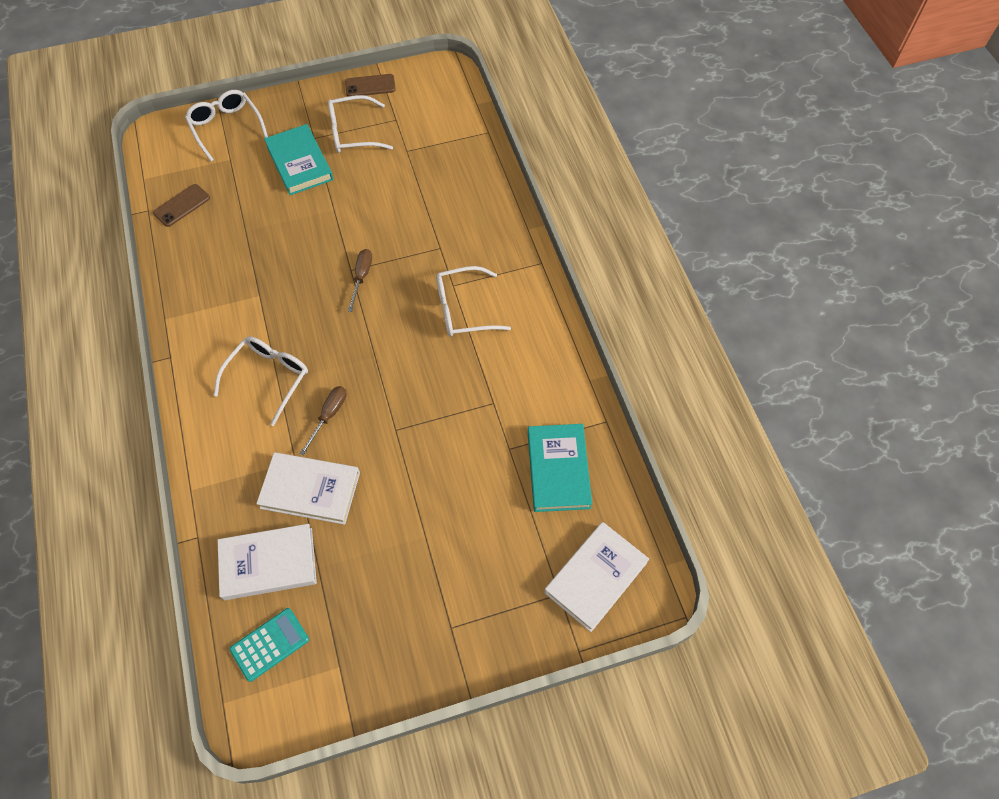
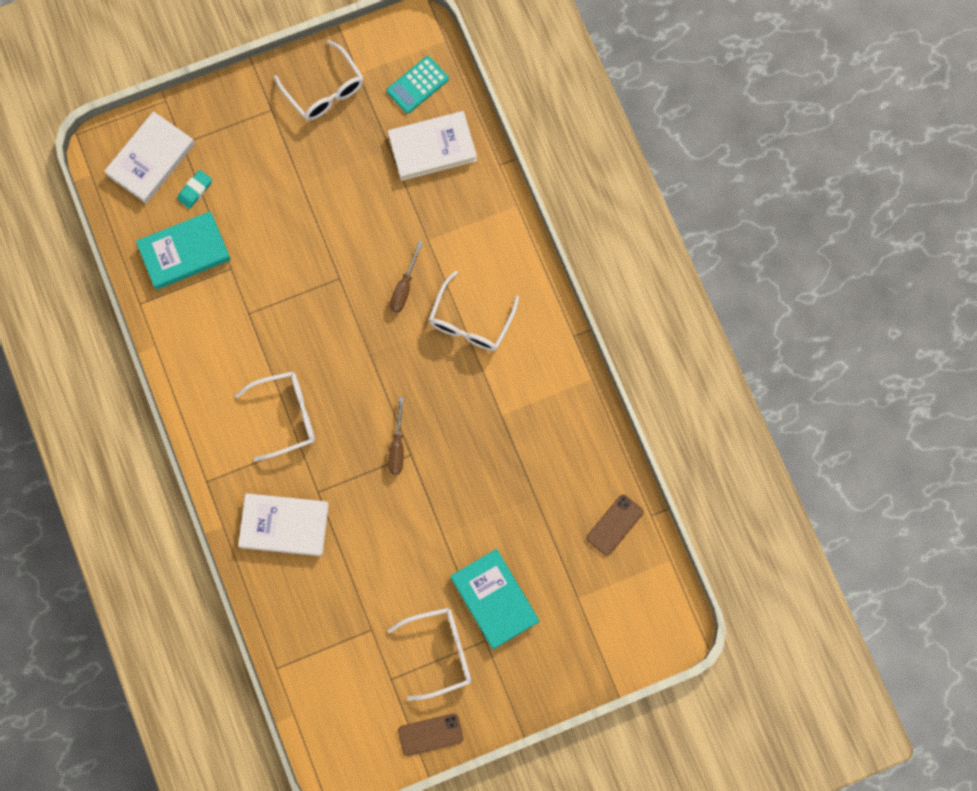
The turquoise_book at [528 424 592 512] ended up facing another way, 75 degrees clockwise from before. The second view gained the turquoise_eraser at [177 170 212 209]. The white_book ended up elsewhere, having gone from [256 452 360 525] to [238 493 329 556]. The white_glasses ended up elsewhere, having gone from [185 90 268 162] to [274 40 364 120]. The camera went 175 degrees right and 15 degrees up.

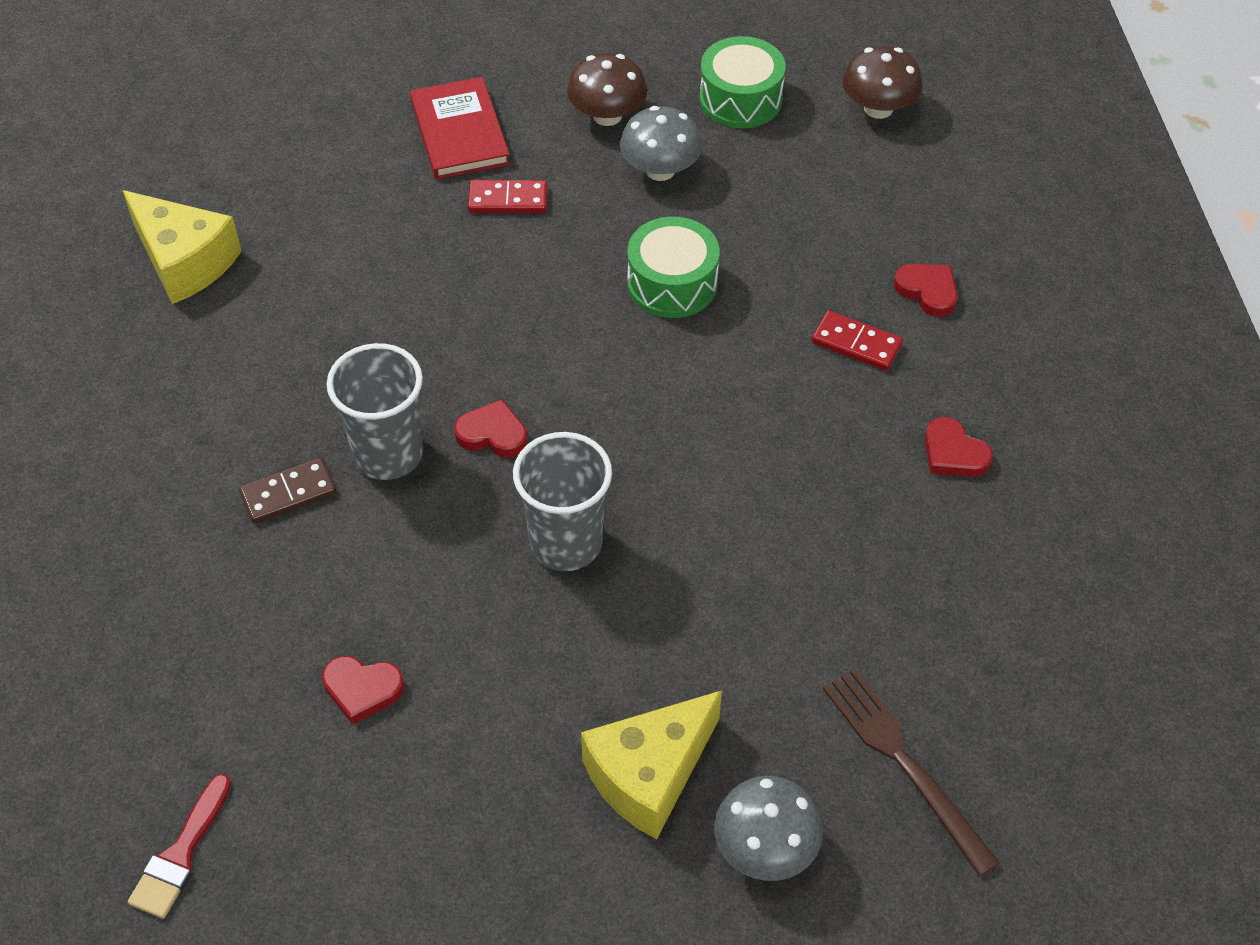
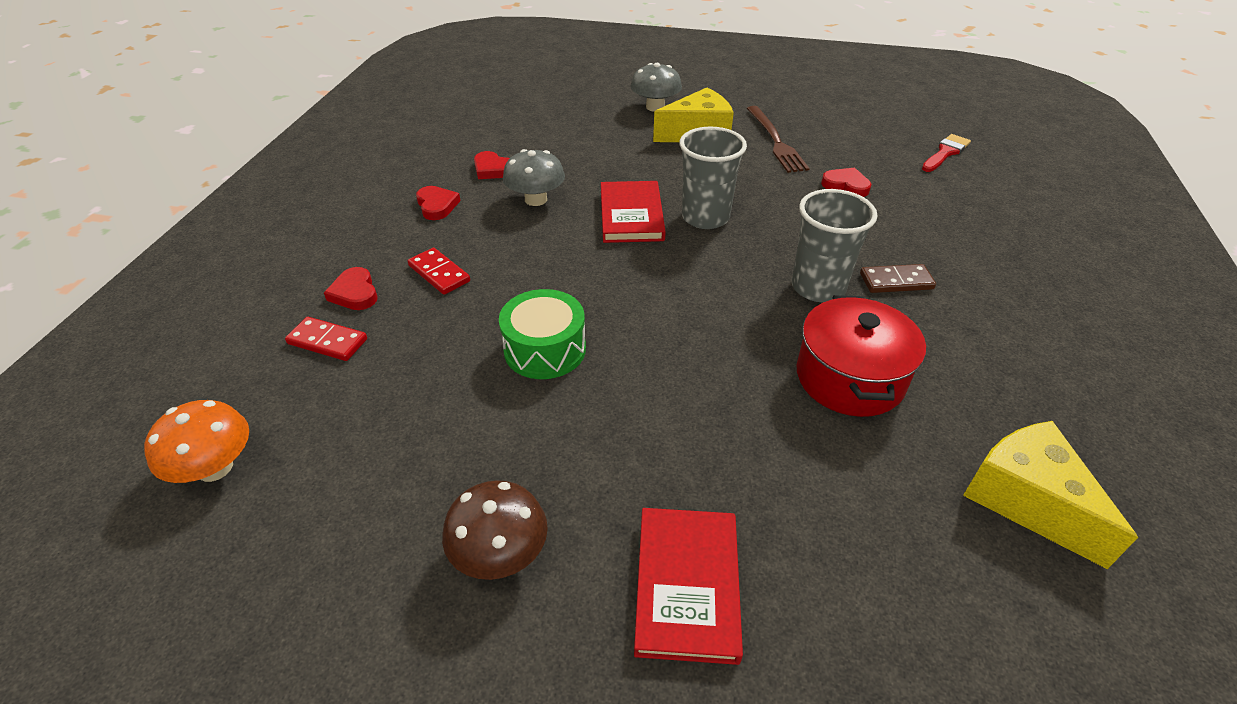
What was the brown_mushroom at [843 46 923 119] turned into the orange_mushroom at [144 400 249 483]. The red_domino ended up elsewhere, having gone from [468 180 548 213] to [285 317 367 361]. The red_heart ended up elsewhere, having gone from [454 399 527 457] to [474 151 510 179]. The grey_mushroom ended up elsewhere, having gone from [620 106 702 181] to [503 149 565 206]. The second view gained the red_book at [601 181 666 243]. The brown_fork ended up elsewhere, having gone from [823 668 1000 876] to [747 106 810 173]. The second view gained the red_pot at [797 295 926 417]. The second view lost the green_drum at [699 36 786 128]. The camera went 160 degrees left and 10 degrees down.

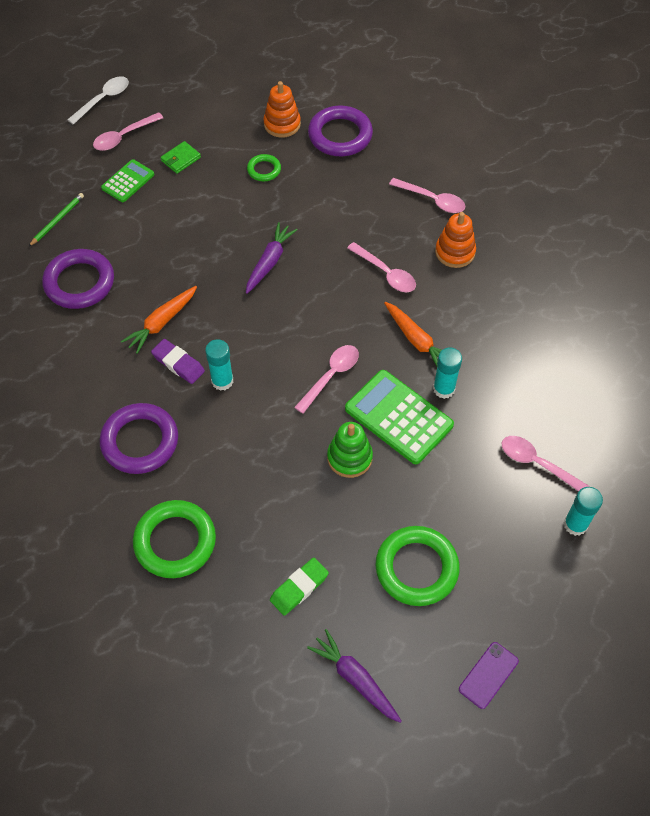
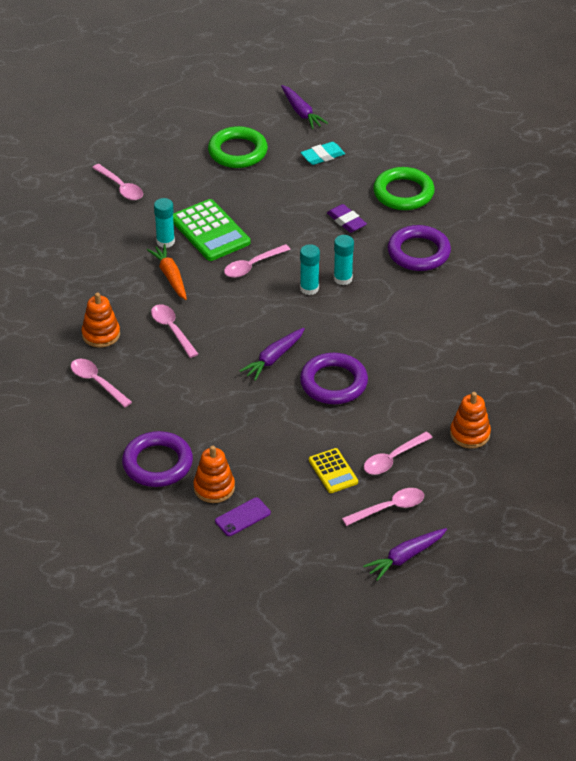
The purple_phone ended up elsewhere, having gone from [459 642 519 709] to [215 497 271 536]. The turquoise_glue_stick ended up elsewhere, having gone from [564 487 603 536] to [300 244 320 295]. The purple_ring ended up elsewhere, having gone from [42 249 114 309] to [300 353 368 404]. What was the green_eraser at [270 558 329 616] turned into the turquoise_eraser at [301 142 345 165]. Where the green_wallet stood at [161 141 201 174], the yellow_calculator came to stand at [309 448 358 493]. The purple_eraser ended up elsewhere, having gone from [151 339 205 384] to [327 204 367 233]. Where the white_spoon stood at [67 76 129 125], the purple_carrot came to stand at [363 528 447 581]. Where the green_calculator stood at [101 159 154 202], the pink_spoon came to stand at [364 432 433 475]. Where the green_pencil stood at [28 193 84 247], the orange_stacking_toy came to stand at [450 392 491 449]. The second view lost the orange_carrot at [121 286 197 354]. The second view lost the green_ring at [247 154 281 181]. The second view lost the green_stacking_toy at [327 422 373 478]. The camera went 165 degrees left and 15 degrees down.

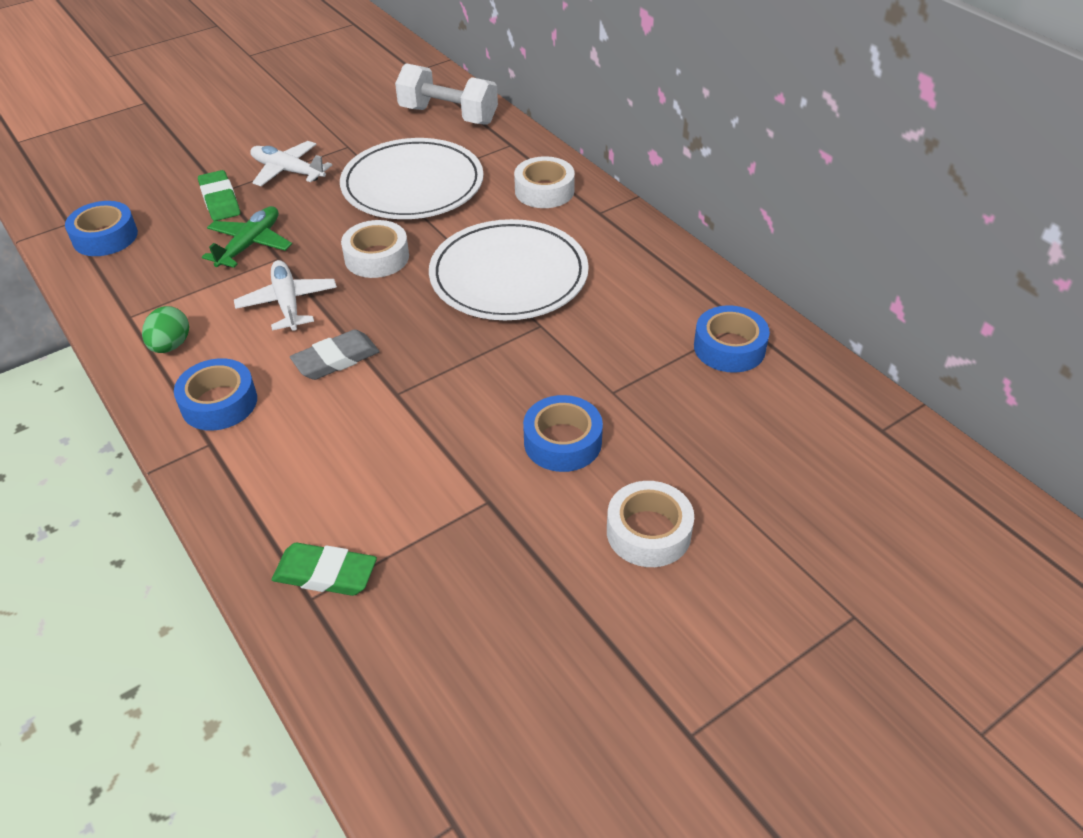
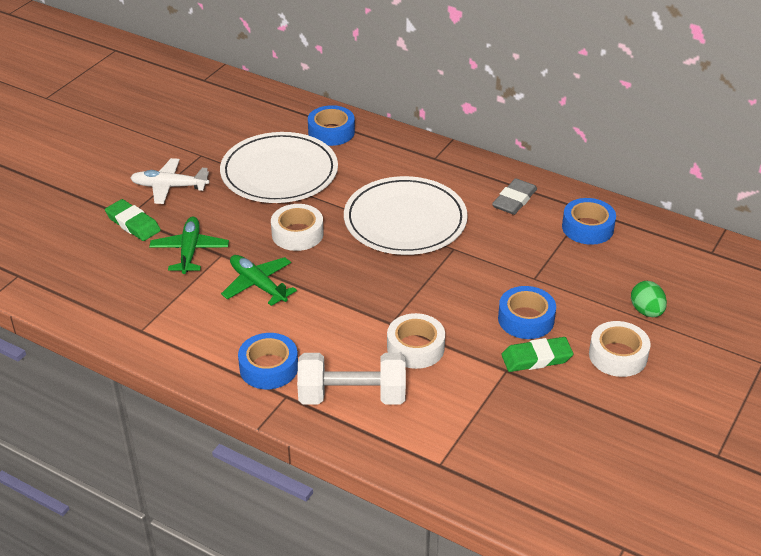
What was the white_plane at [234 260 337 331] turned into the green_plane at [221 255 297 306]. The white_dumbbell ended up elsewhere, having gone from [395 63 498 125] to [297 353 406 405]. The blue_tape ended up elsewhere, having gone from [65 201 138 256] to [308 105 355 146]. The white_tape ended up elsewhere, having gone from [514 156 575 208] to [387 313 445 369]. The grey_eraser ended up elsewhere, having gone from [290 329 380 380] to [492 178 537 215]. The green_eraser ended up elsewhere, having gone from [272 543 377 596] to [501 337 574 372]. The green_egg ended up elsewhere, having gone from [142 306 189 353] to [631 281 667 317]. The camera went 25 degrees left and 5 degrees down.

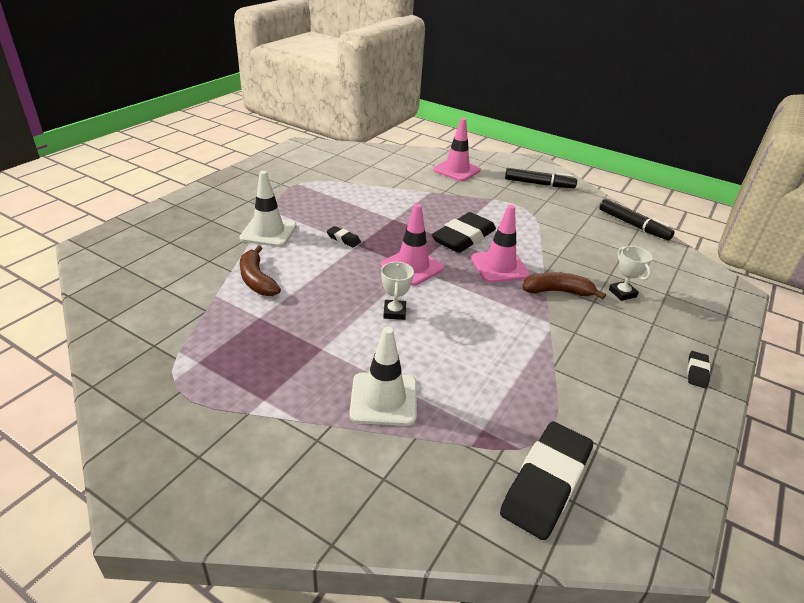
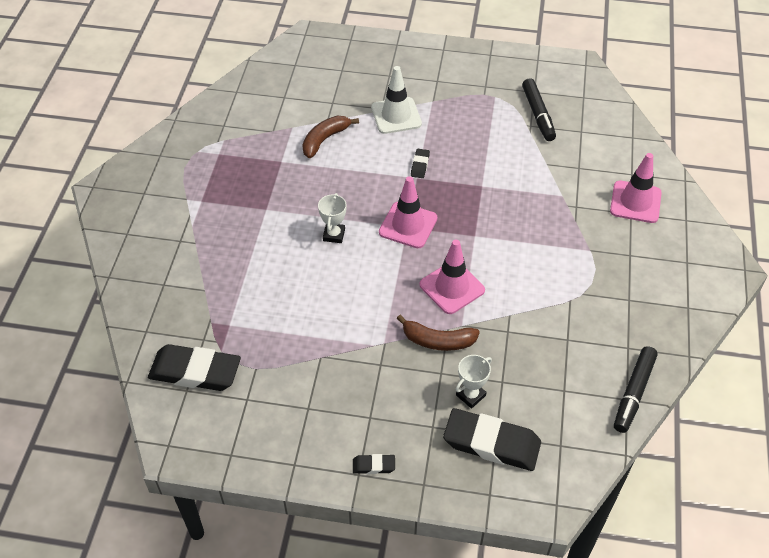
The white_trophy at [381 262 414 320] ended up facing another way, 60 degrees counterclockwise from before. The brown_banana at [522 272 606 299] ended up facing another way, 120 degrees clockwise from before. The black_eraser ended up elsewhere, having gone from [432 212 496 253] to [443 408 541 471]. The black_marker ended up elsewhere, having gone from [505 168 577 188] to [522 78 556 141]. The second view lost the white_traffic_cone at [349 327 417 426]. The camera went 70 degrees right and 15 degrees up.

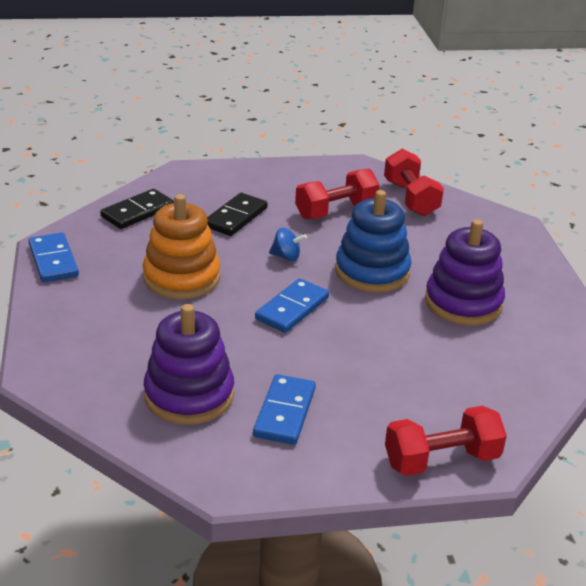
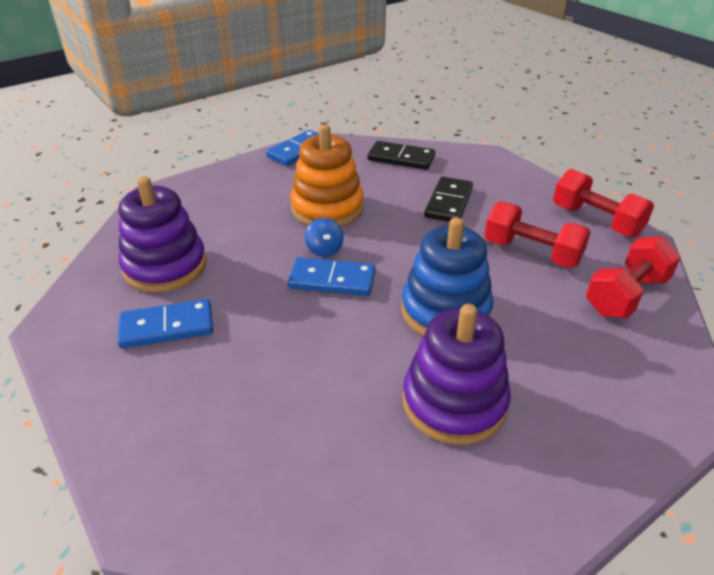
The blue_spinning_top ended up elsewhere, having gone from [269 228 307 261] to [305 218 344 257]. The black_domino at [207 193 268 236] ended up facing another way, 75 degrees counterclockwise from before. The red_dumbbell ended up elsewhere, having gone from [385 406 507 476] to [553 169 654 237]. The camera went 65 degrees right and 5 degrees up.

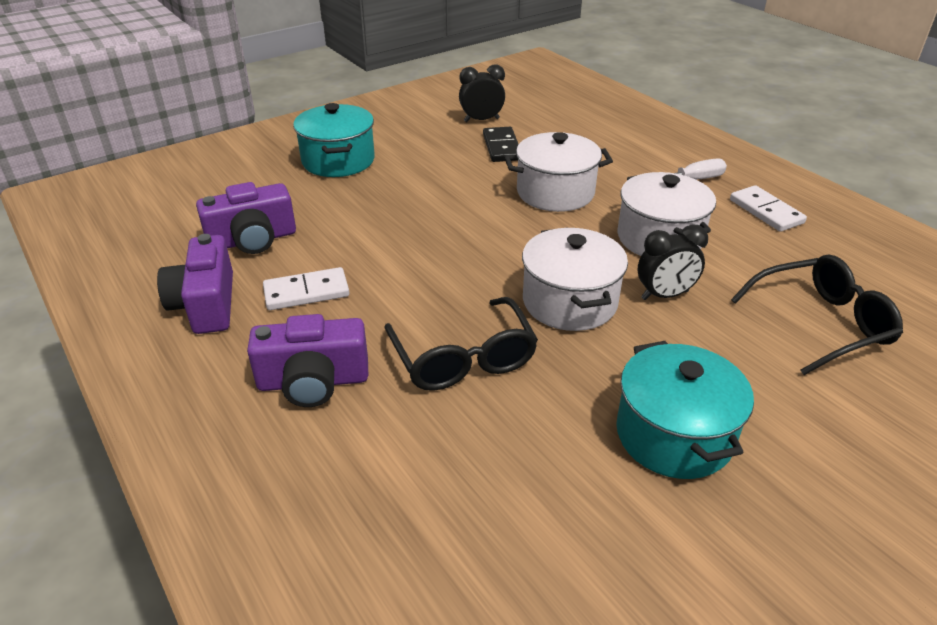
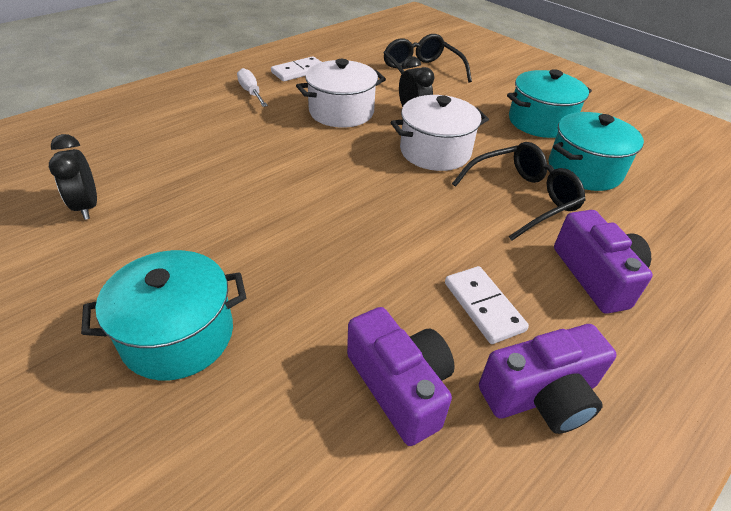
The second view gained the turquoise_pot at [549 112 644 191]. The second view lost the black_domino at [483 127 519 162]. The second view lost the white_pot at [504 132 613 212]. The camera went 100 degrees left and 5 degrees up.

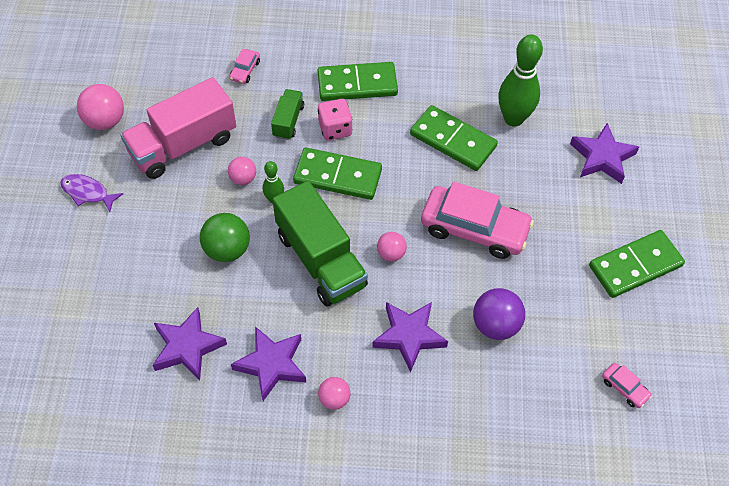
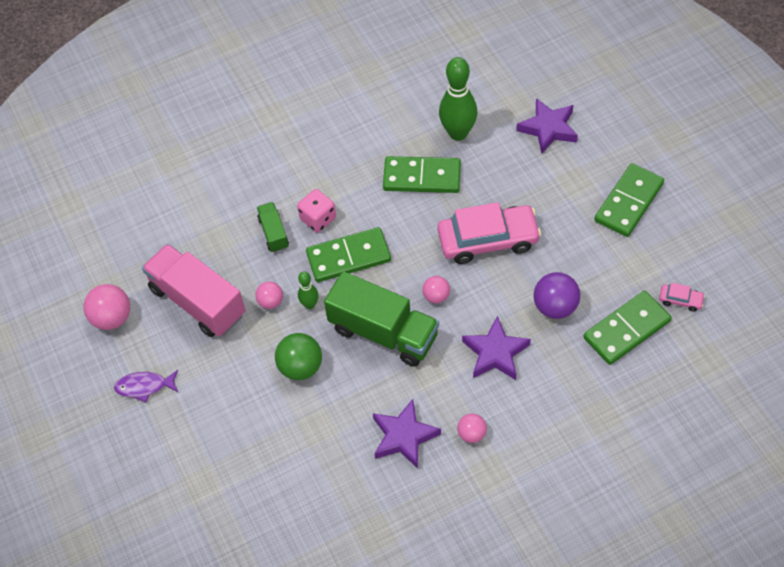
The pink_truck at [120 77 236 179] ended up facing another way, 105 degrees clockwise from before. The green_domino ended up elsewhere, having gone from [318 62 398 101] to [583 291 672 365]. The second view lost the purple_star at [153 307 227 381]. The second view lost the pink_car at [229 49 260 84]. The camera went 25 degrees left and 0 degrees up.

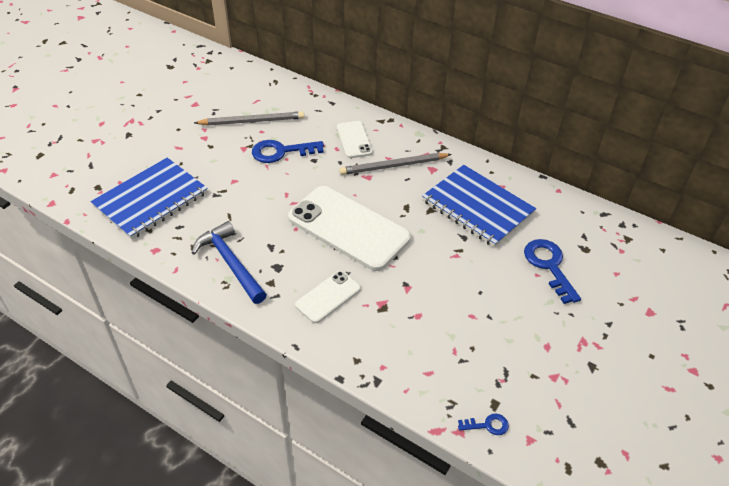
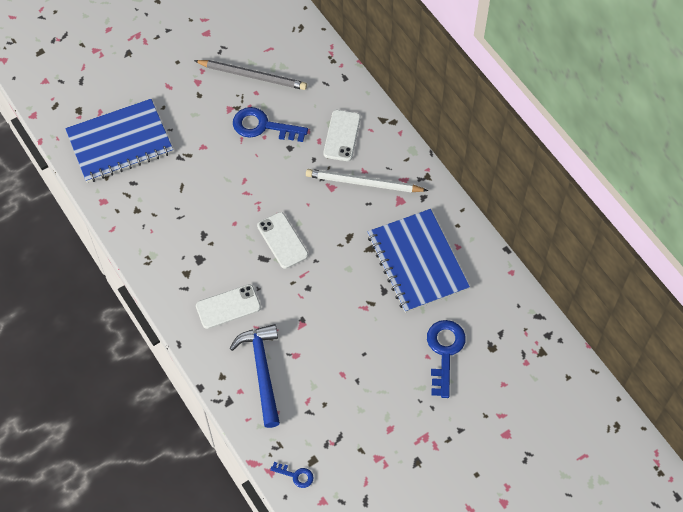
The blue_hammer ended up elsewhere, having gone from [192 221 267 304] to [230 324 280 428]. The size of the white_phone at [288 186 411 271] changed by a factor of 0.50. What was the grey_pencil at [340 153 452 175] turned into the white_pencil at [306 169 428 192]. The camera went 25 degrees right and 15 degrees up.

